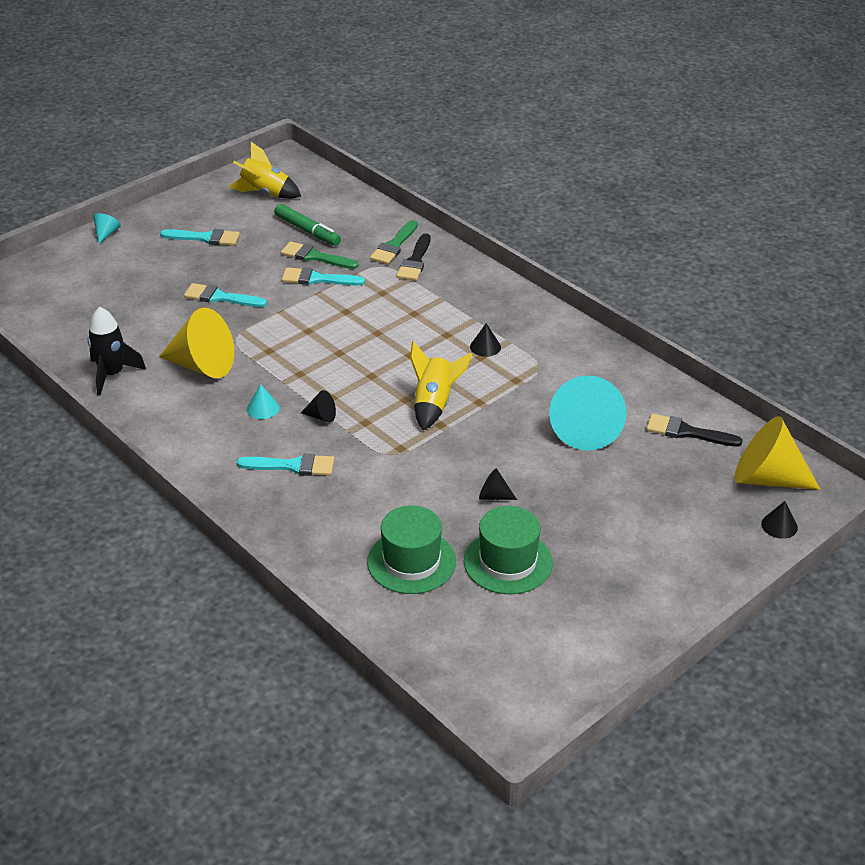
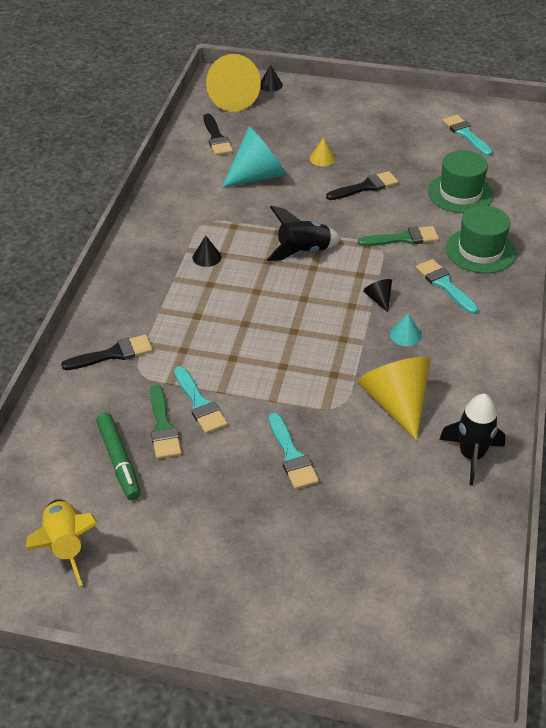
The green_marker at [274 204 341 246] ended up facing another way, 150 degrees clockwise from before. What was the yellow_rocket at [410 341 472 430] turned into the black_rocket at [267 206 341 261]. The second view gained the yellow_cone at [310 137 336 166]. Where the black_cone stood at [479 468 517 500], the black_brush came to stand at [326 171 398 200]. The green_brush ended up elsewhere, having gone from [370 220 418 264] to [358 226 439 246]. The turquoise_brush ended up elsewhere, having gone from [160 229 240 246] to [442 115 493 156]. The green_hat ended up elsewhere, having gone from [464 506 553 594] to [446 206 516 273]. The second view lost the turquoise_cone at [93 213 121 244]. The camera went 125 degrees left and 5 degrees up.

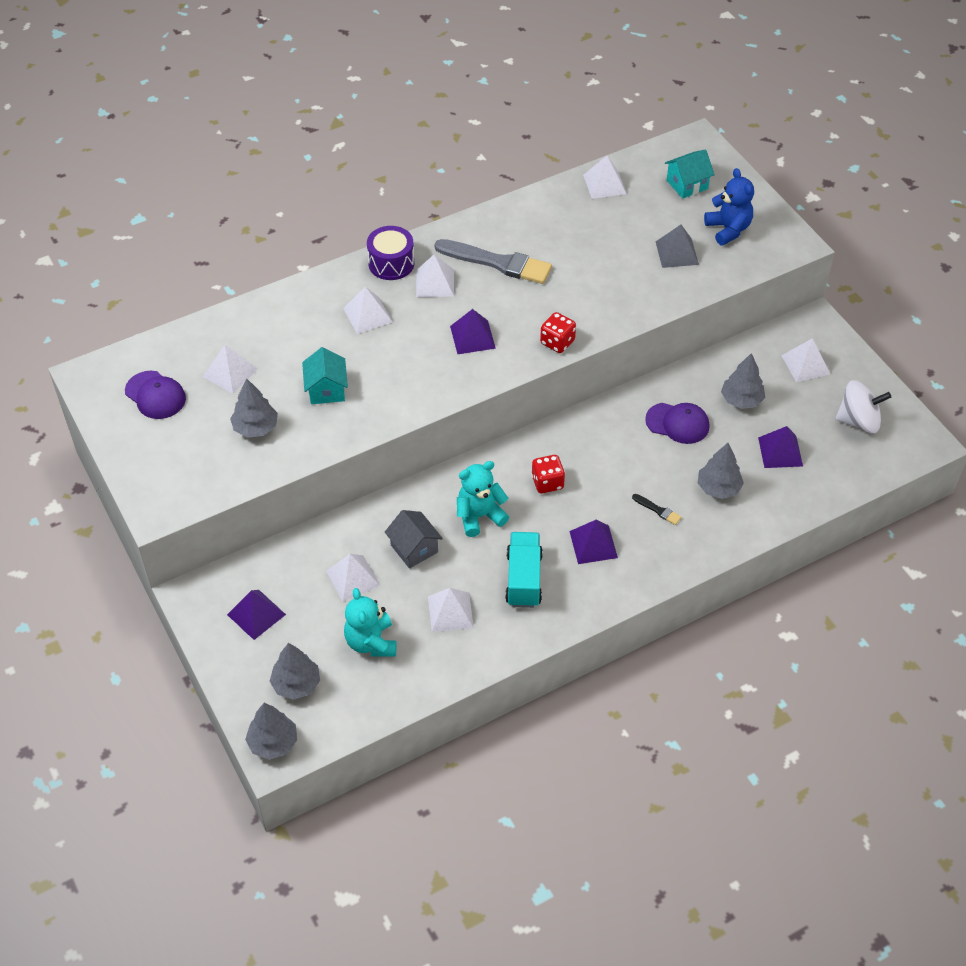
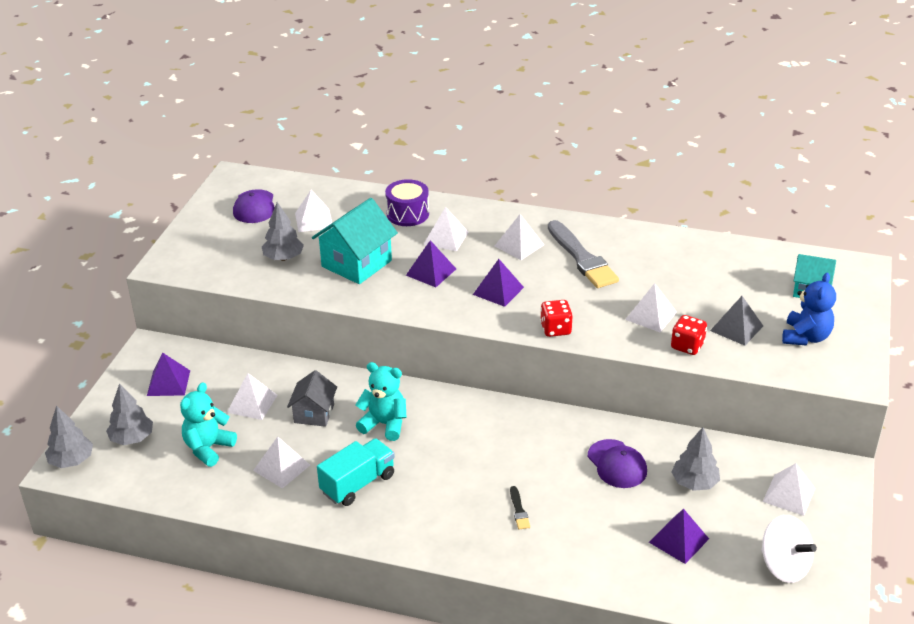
The size of the turquoise_house at [302 347 348 404] changed by a factor of 1.62. The purple_drum ended up elsewhere, having gone from [367 226 414 280] to [385 179 429 226]. The purple_pyramid ended up elsewhere, having gone from [569 520 618 564] to [406 240 456 287]. The white_pyramid ended up elsewhere, having gone from [583 156 626 199] to [625 283 677 332]. The red_dice ended up elsewhere, having gone from [531 455 565 493] to [671 315 707 355]. The second view lost the grey_tree at [698 443 744 499]. The camera went 45 degrees right and 15 degrees down.

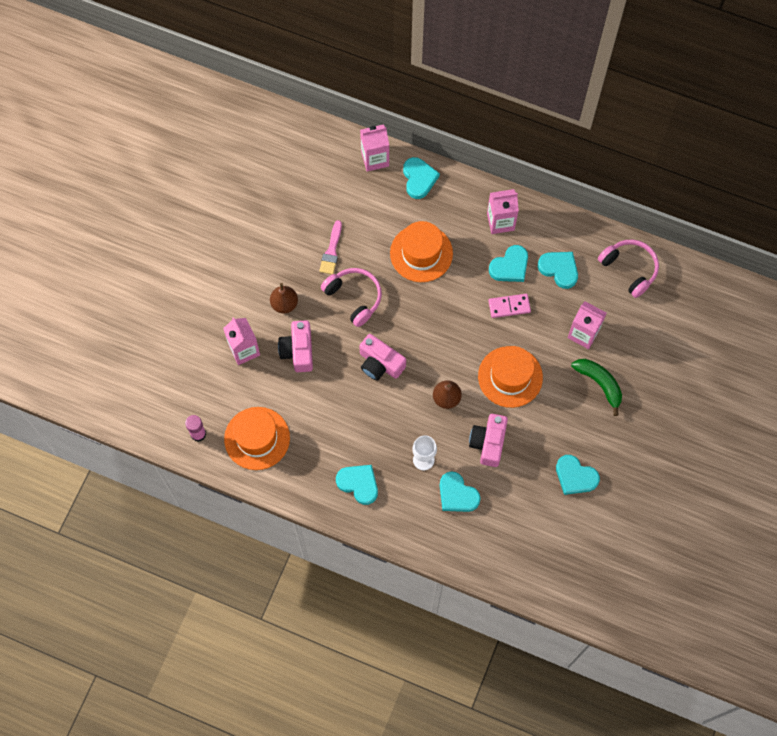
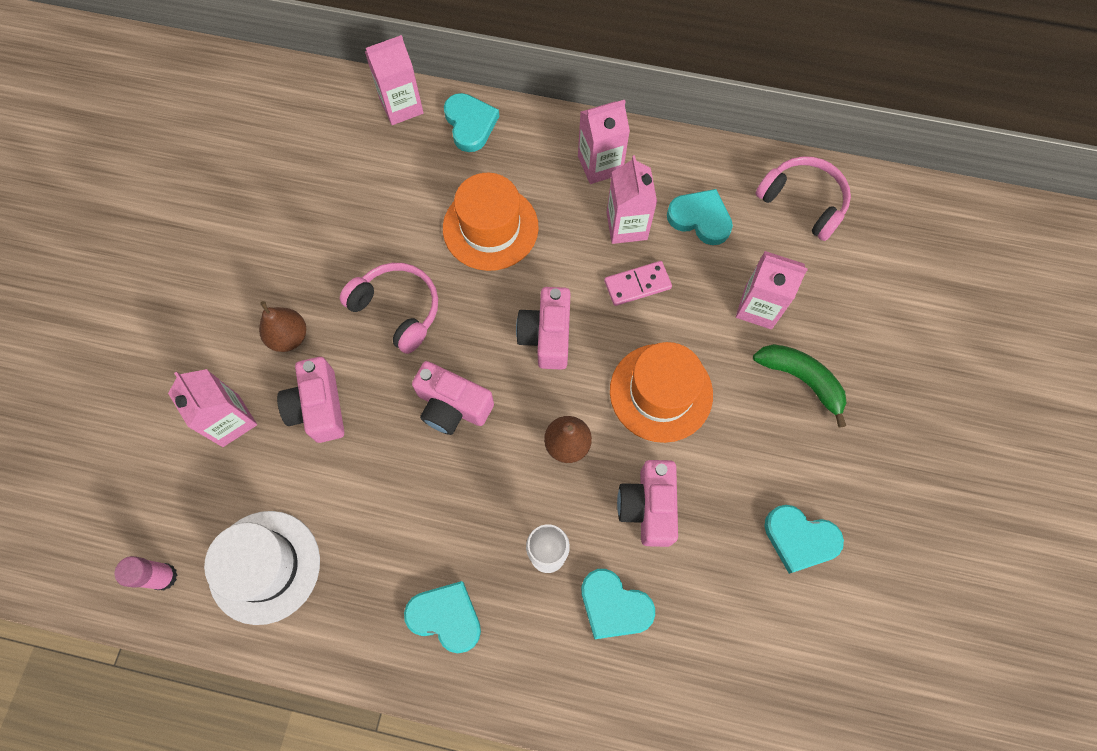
What was the orange_hat at [224 407 290 470] turned into the white_hat at [204 511 320 625]. The second view gained the pink_camera at [516 287 571 370]. Where the turquoise_heart stood at [489 245 528 282], the pink_carton came to stand at [607 155 657 244]. The second view lost the pink_brush at [319 220 342 274]. The camera went 10 degrees left and 0 degrees up.

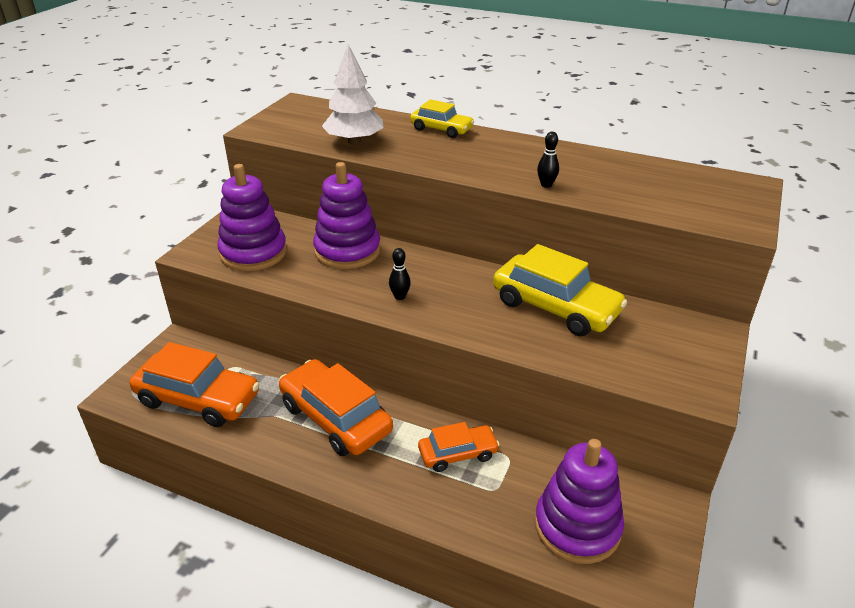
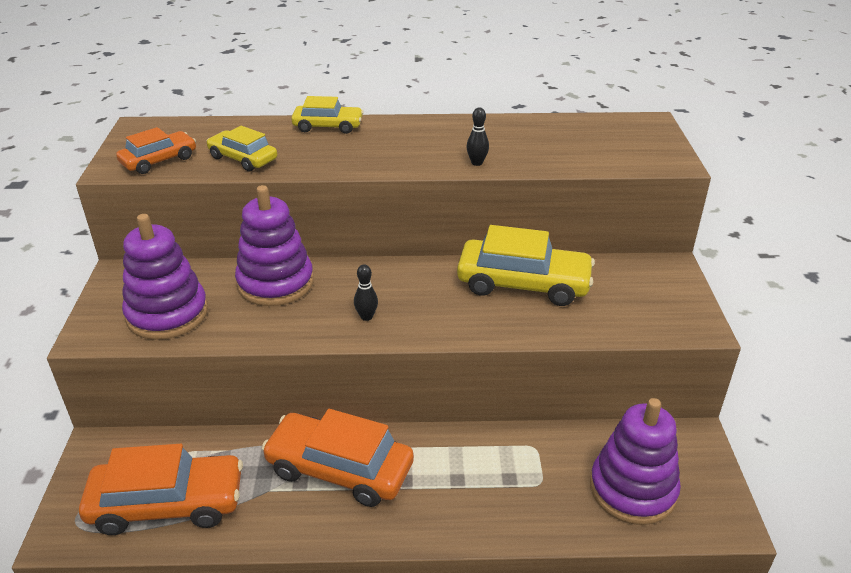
The orange_car ended up elsewhere, having gone from [418 422 500 472] to [116 127 196 174]. Where the white_tree stood at [322 44 384 144], the yellow_car came to stand at [206 126 277 172]. The camera went 25 degrees left and 0 degrees up.

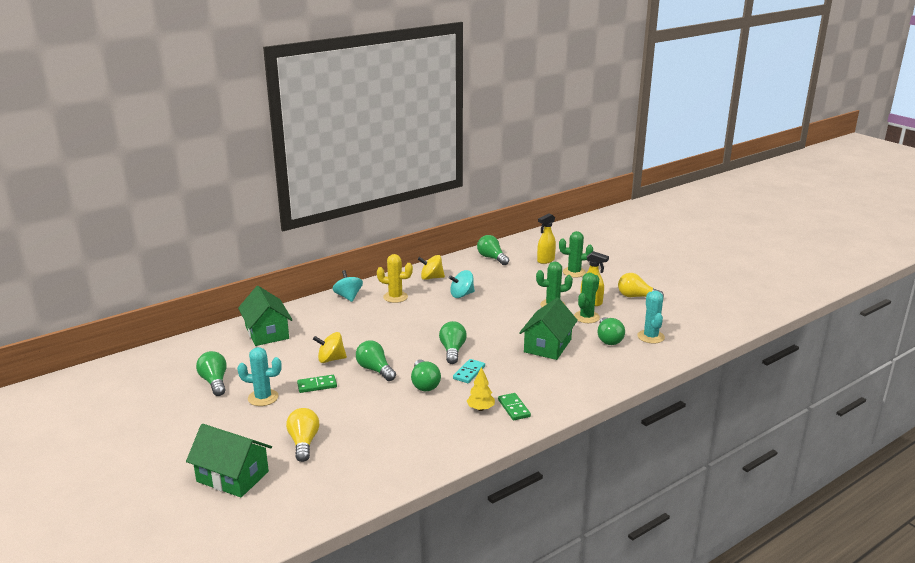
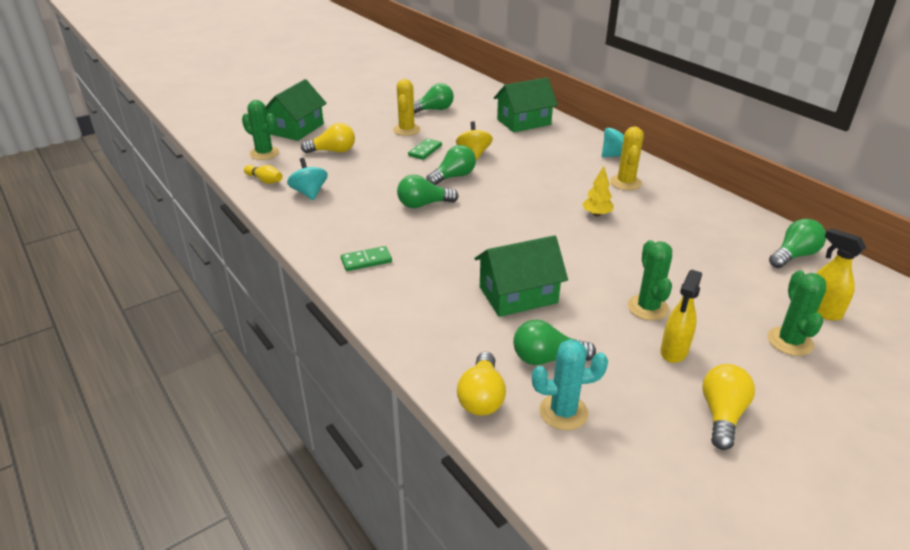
The green_cactus ended up elsewhere, having gone from [574 273 600 323] to [242 100 279 160]. The second view gained the yellow_bowling_pin at [244 165 283 184]. The turquoise_spinning_top ended up elsewhere, having gone from [449 270 475 298] to [287 158 328 200]. What was the turquoise_cactus at [237 347 282 406] turned into the yellow_cactus at [393 79 420 136]. The green_domino at [297 375 337 393] ended up facing another way, 45 degrees clockwise from before. The second view gained the yellow_light_bulb at [457 352 506 416]. The green_house at [519 298 578 360] ended up facing another way, 45 degrees counterclockwise from before. The yellow_tree ended up elsewhere, having gone from [467 367 495 411] to [582 166 614 216]. The second view lost the yellow_spinning_top at [418 255 445 280]. The second view lost the green_light_bulb at [439 321 467 364]. The second view lost the turquoise_domino at [453 359 485 383]. The camera went 90 degrees right and 10 degrees up.

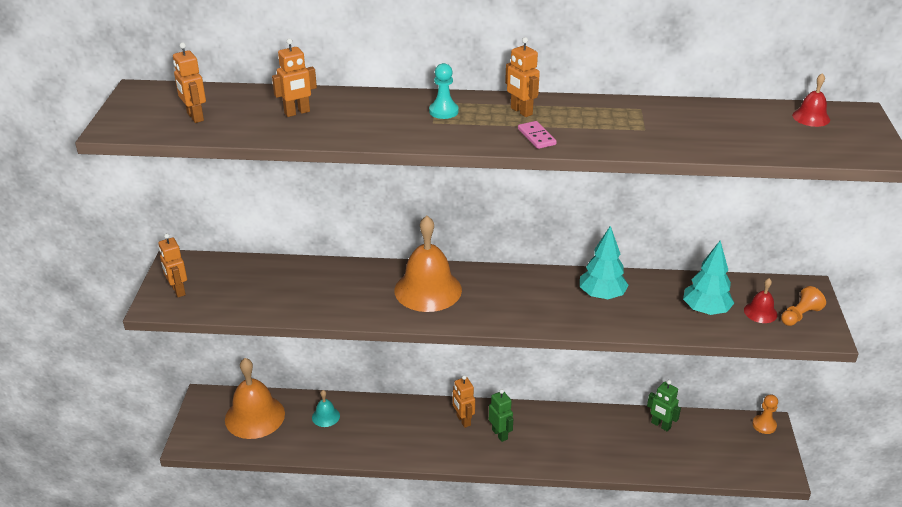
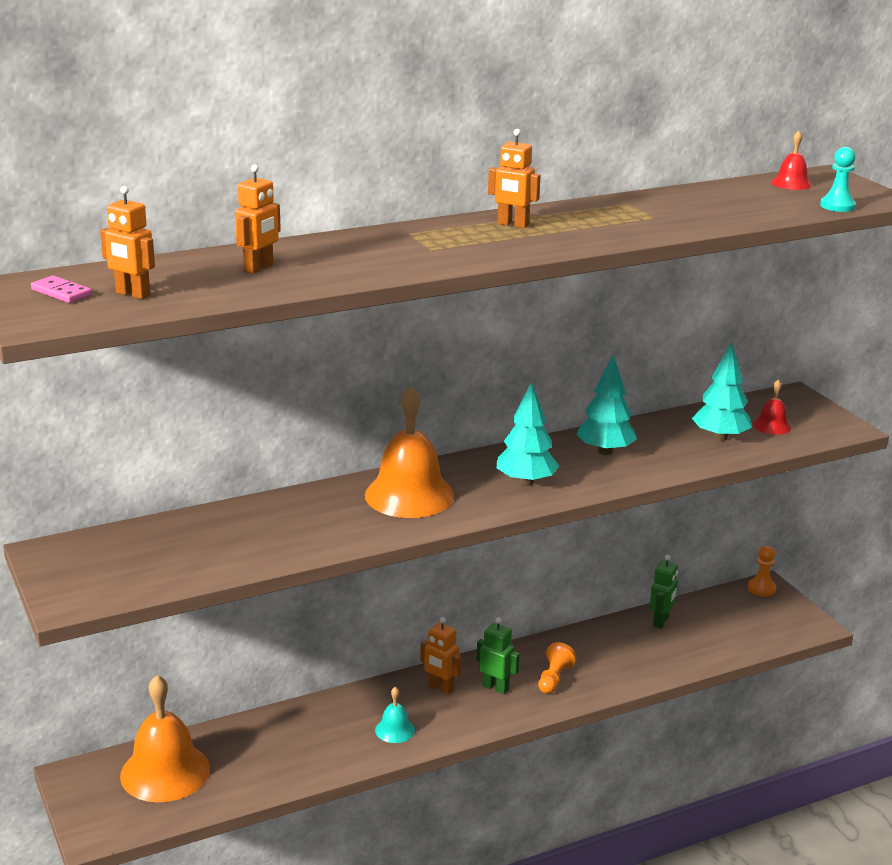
The pink_domino ended up elsewhere, having gone from [518 121 557 149] to [31 276 92 303]. The turquoise_bell ended up elsewhere, having gone from [312 390 340 427] to [375 687 415 743]. The second view gained the turquoise_tree at [497 381 559 486]. The orange_pawn ended up elsewhere, having gone from [781 286 826 326] to [538 642 577 694]. The green_robot at [647 380 681 432] ended up facing another way, 75 degrees counterclockwise from before. The turquoise_pawn ended up elsewhere, having gone from [429 63 459 119] to [820 147 856 212]. The second view lost the orange_robot at [158 233 187 297]. The camera went 30 degrees left and 10 degrees down.

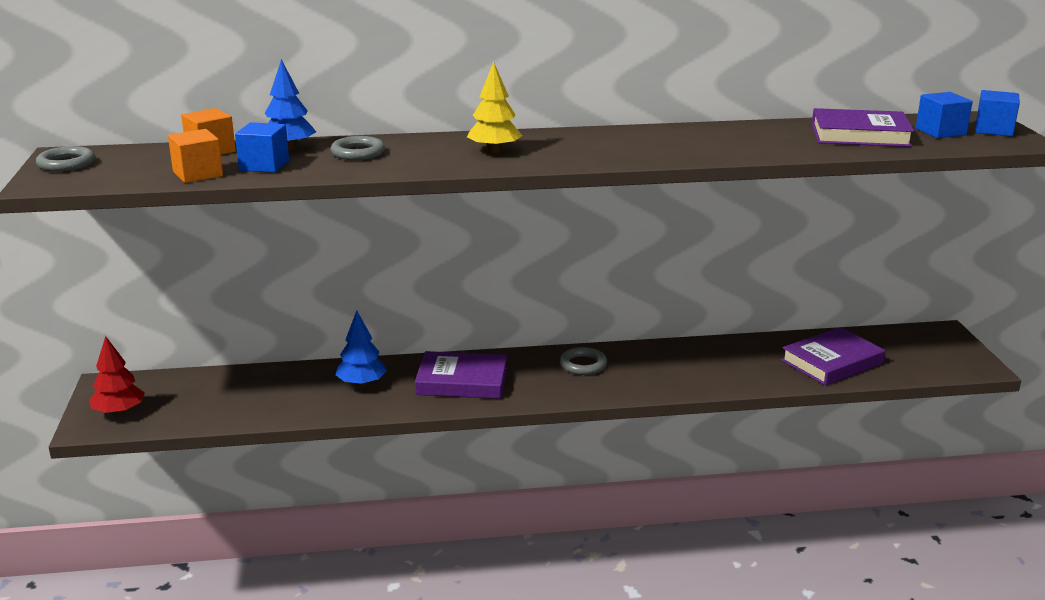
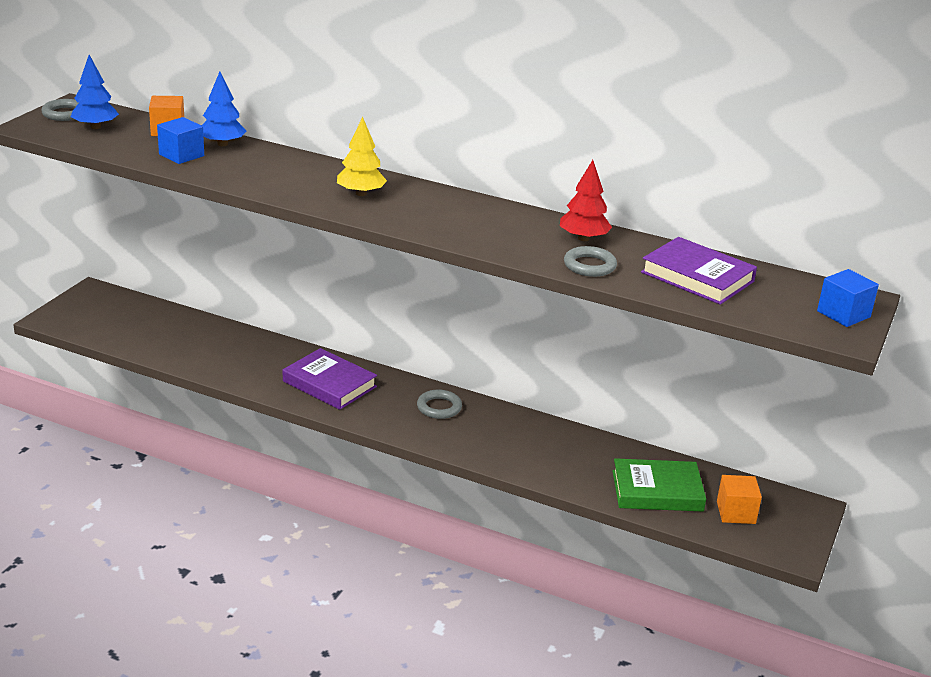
The blue_tree ended up elsewhere, having gone from [335 311 387 387] to [71 55 119 129]. The red_tree ended up elsewhere, having gone from [89 336 145 415] to [560 160 612 241]. The grey_ring ended up elsewhere, having gone from [330 136 385 160] to [564 246 617 277]. What was the purple_book at [781 327 885 385] turned into the green_book at [612 458 706 512]. The orange_cube ended up elsewhere, having gone from [168 129 223 183] to [717 475 762 524]. The second view lost the blue_cube at [916 92 973 138]. The camera went 30 degrees right and 5 degrees up.

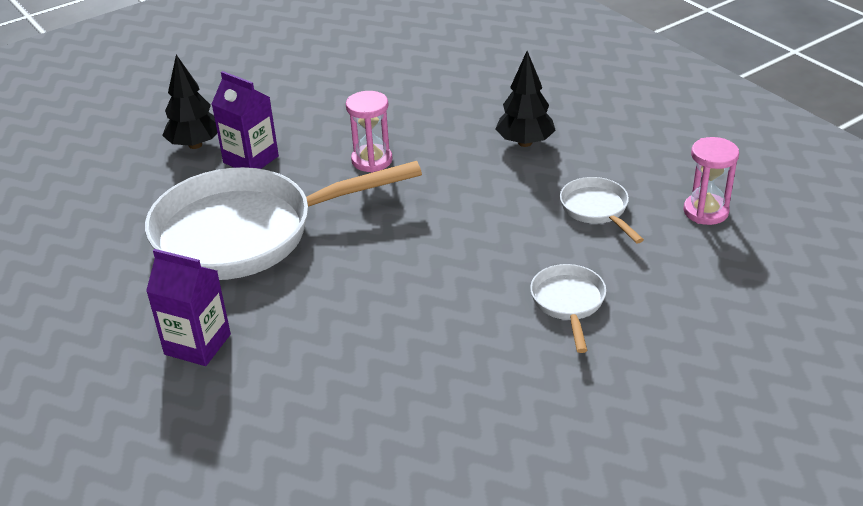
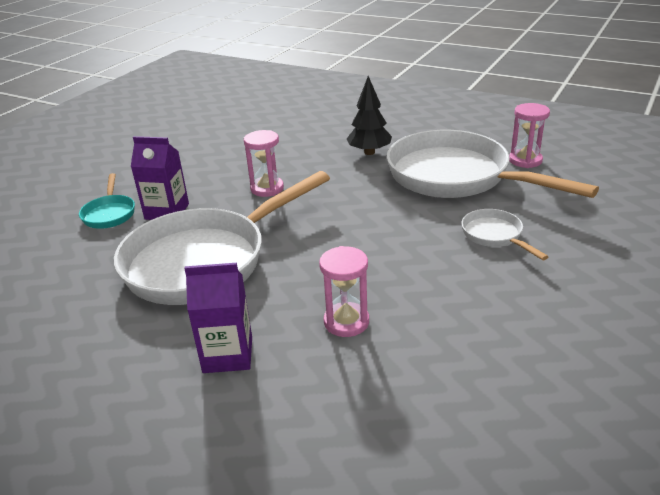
Where the black_tree stood at [162 55 217 149], the turquoise_pan came to stand at [79 173 135 229]. The second view gained the pink_hourglass at [319 246 369 337]. The size of the white_pan at [560 177 644 243] changed by a factor of 2.32. The camera went 25 degrees left and 5 degrees down.

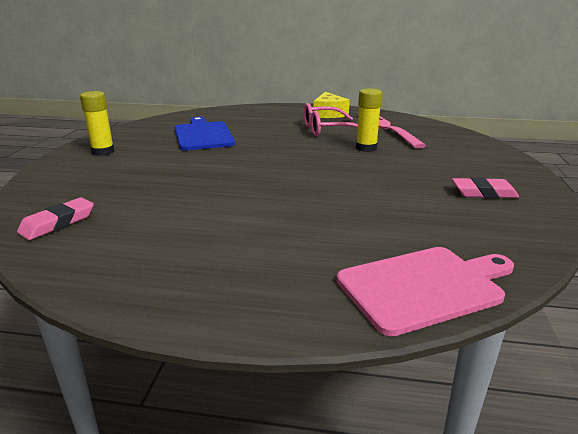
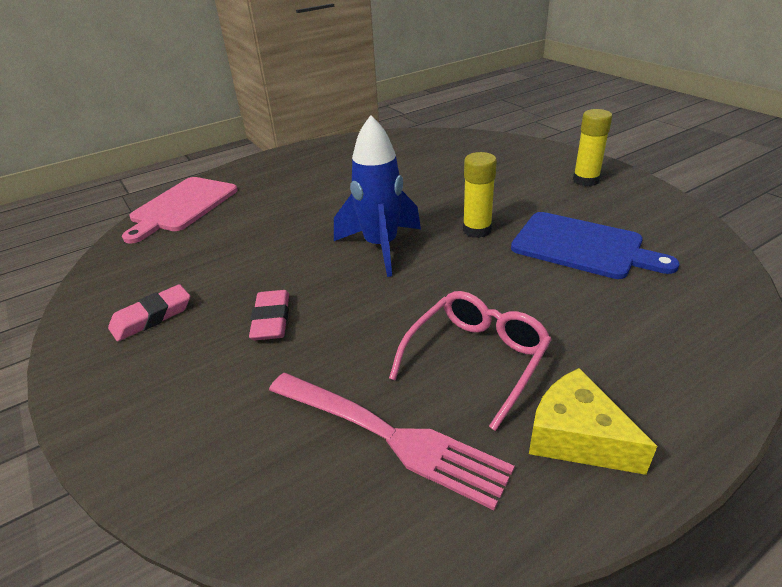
The pink_eraser ended up elsewhere, having gone from [17 197 94 240] to [249 290 289 340]. The second view gained the blue_rocket at [334 115 421 277]. The yellow_glue_stick ended up elsewhere, having gone from [356 88 382 152] to [463 152 497 238]. The camera went 140 degrees right and 10 degrees up.

